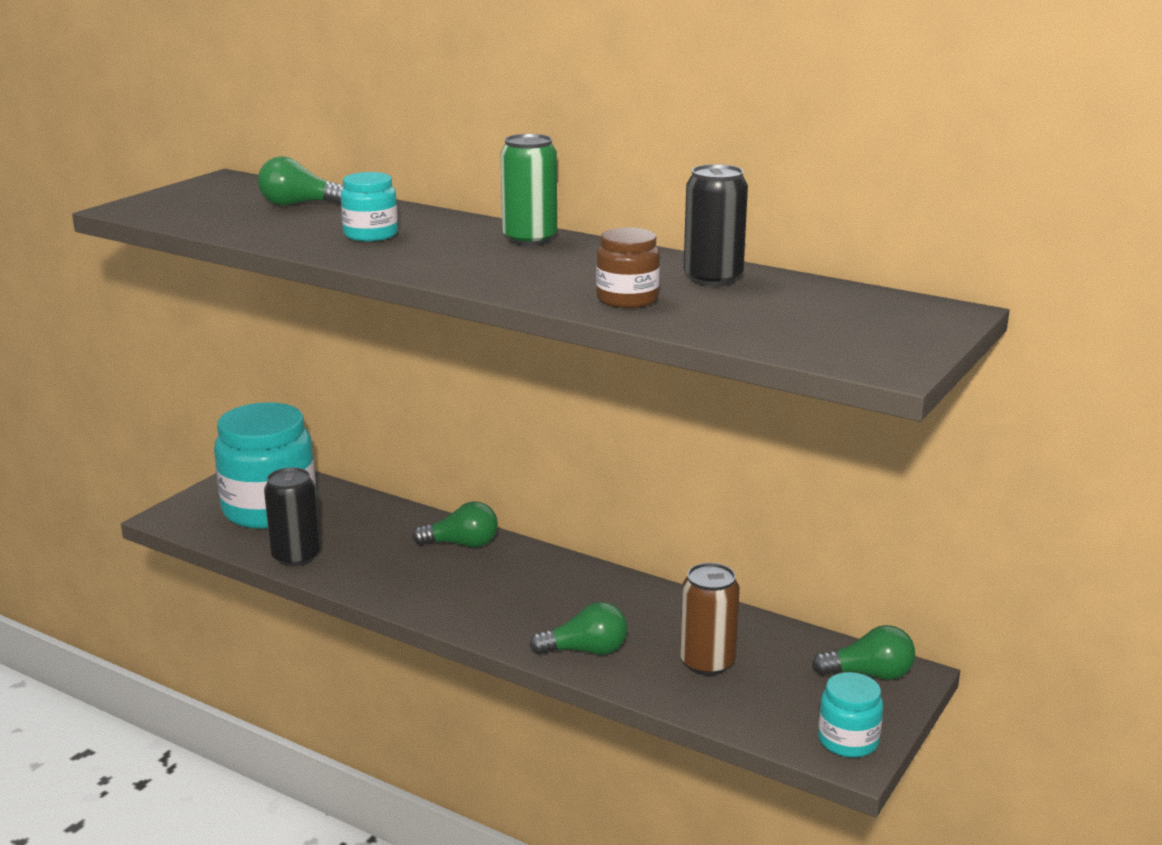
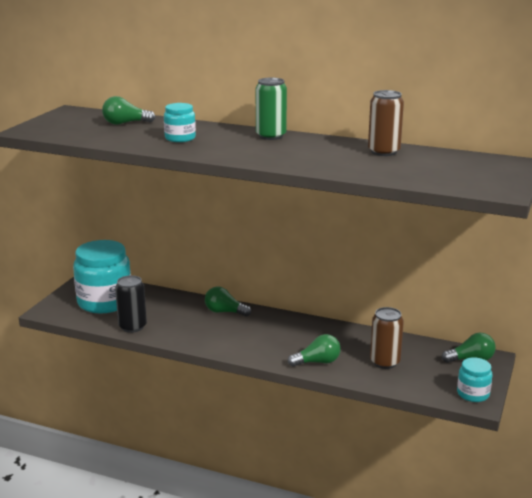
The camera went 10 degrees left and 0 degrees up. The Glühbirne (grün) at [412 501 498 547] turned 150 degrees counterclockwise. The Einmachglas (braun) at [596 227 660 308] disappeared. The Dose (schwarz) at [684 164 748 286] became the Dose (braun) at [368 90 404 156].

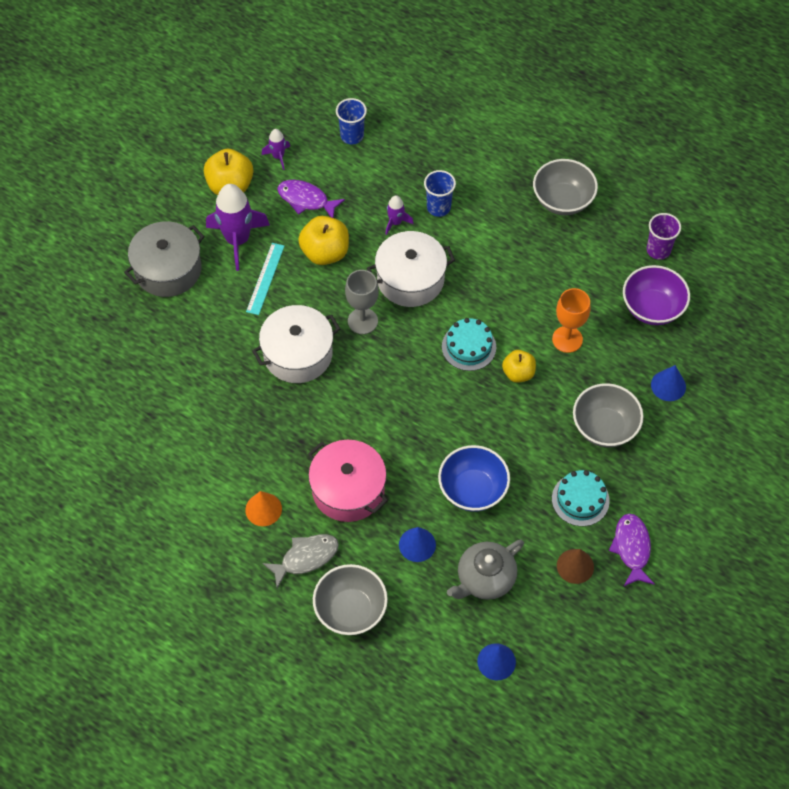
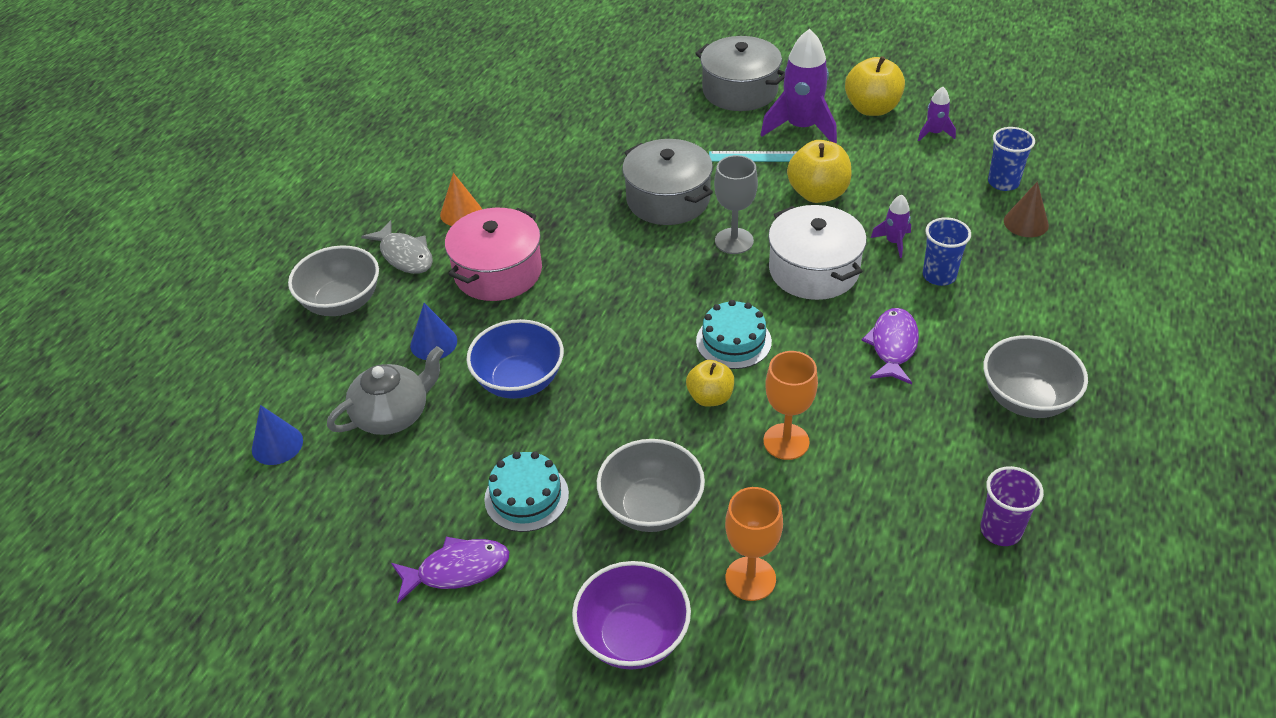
The camera went 80 degrees right and 15 degrees down. The Kochtopf (weiß) at [252 305 340 383] became the Kochtopf (grau) at [623 139 713 225]. The Fisch (lila) moved from [277 180 345 218] to [862 308 919 384]. The Teekanne (grau) at [447 539 524 600] turned 105 degrees clockwise. The Kegel (braun) moved from [557 549 594 584] to [1004 181 1049 237]. The Schüssel (lila) moved from [623 265 690 325] to [572 561 691 670]. The Kegel (blau) at [651 365 686 401] was replaced by the Kelch (orange) at [725 487 783 601].

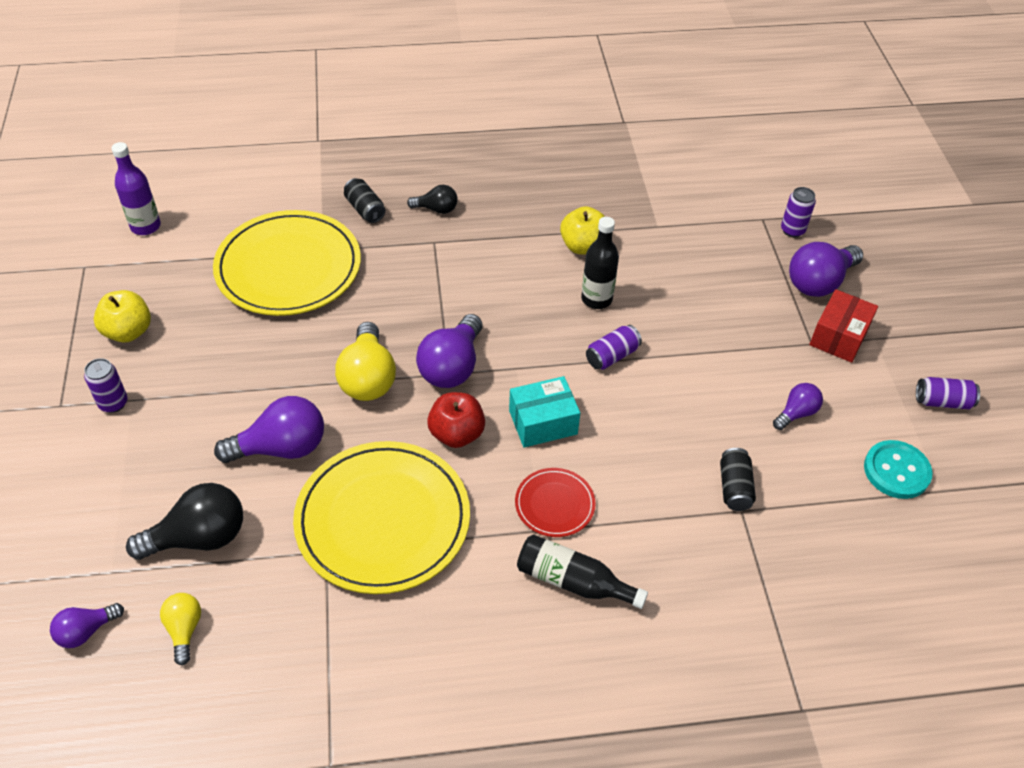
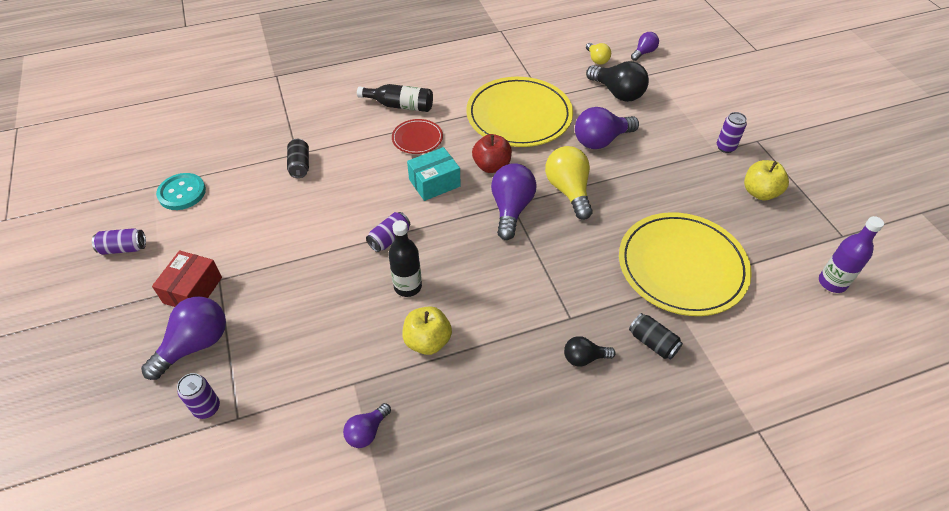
The camera went 170 degrees right and 0 degrees up. The Glühbirne (schwarz) at [126 483 243 560] turned 105 degrees counterclockwise. The Glühbirne (lila) moved from [773 383 823 430] to [343 403 391 448].

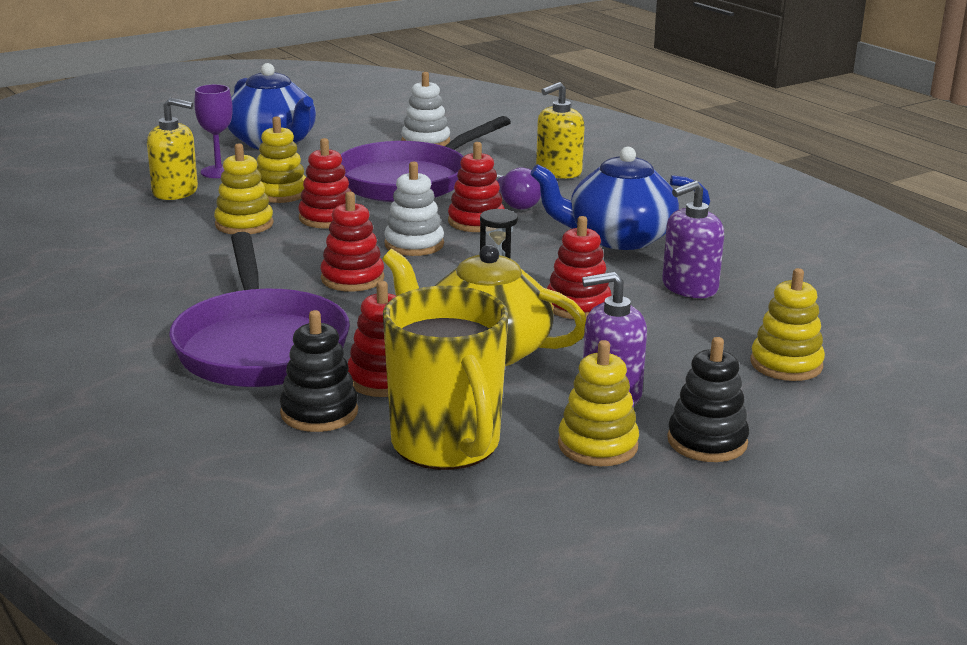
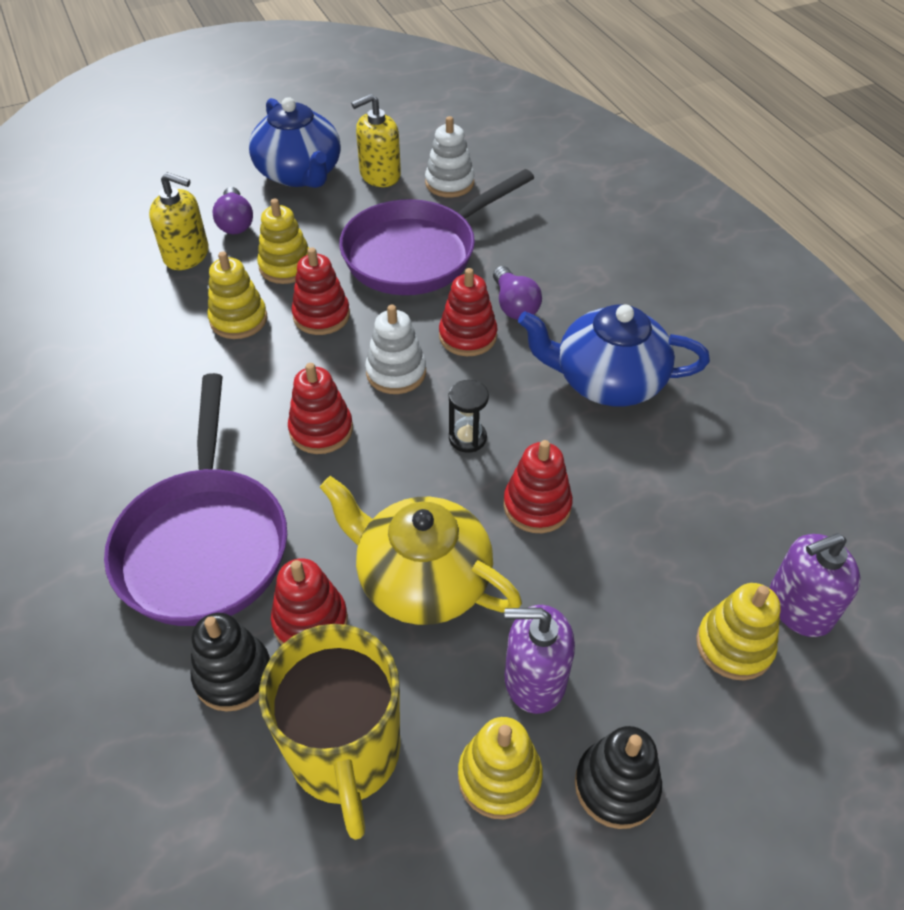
The camera went 10 degrees right and 25 degrees up. The Kelch (lila) at [194 84 233 178] was replaced by the Glühbirne (lila) at [213 187 253 234]. The Seifenspender (gelb) moved from [536 82 585 179] to [351 94 401 187]. The Seifenspender (lila) moved from [662 181 724 298] to [770 533 861 637].

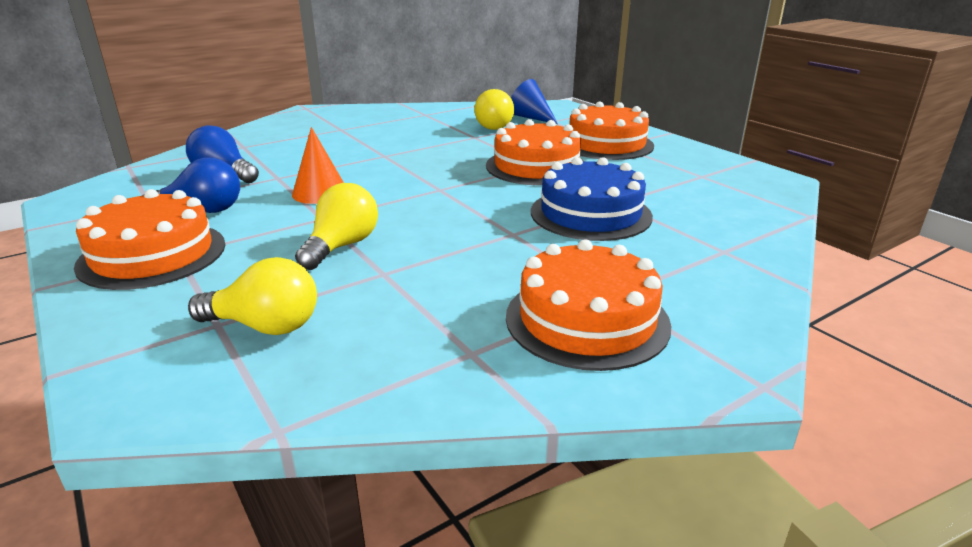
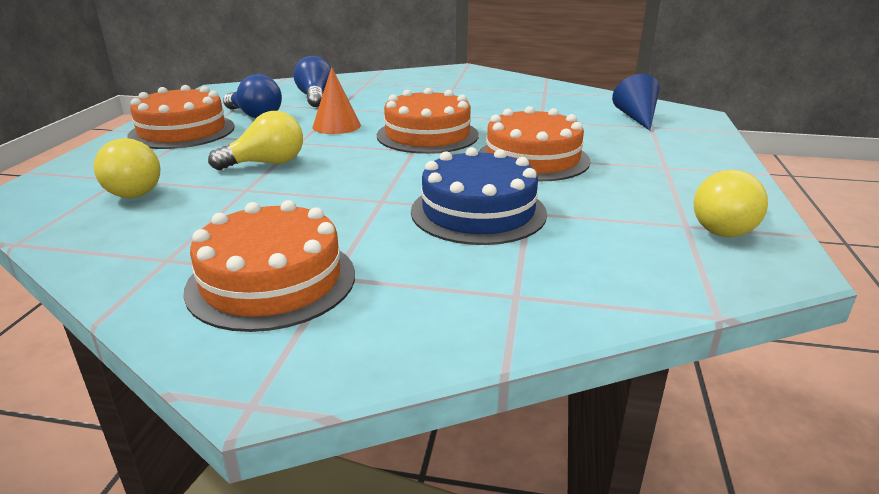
The camera went 45 degrees right and 0 degrees up. The Glühbirne (gelb) moved from [474 89 514 130] to [693 169 768 237]. The Kuchen (orange) moved from [569 101 654 160] to [377 88 479 154].

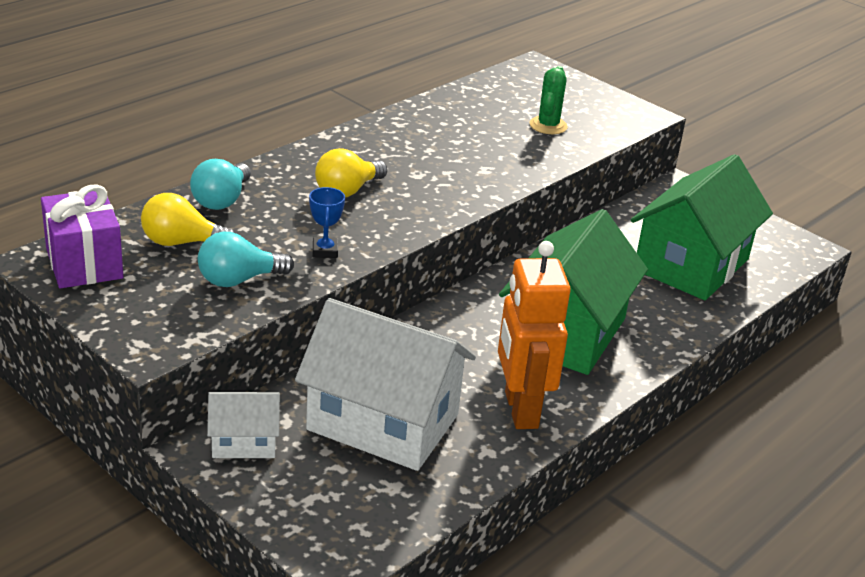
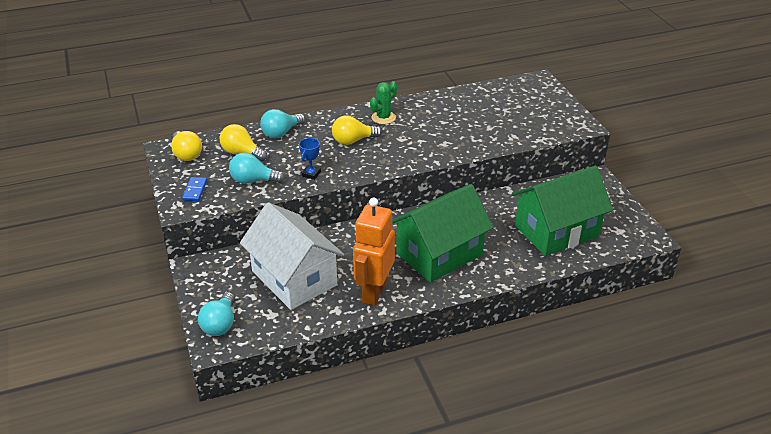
The camera went 30 degrees right and 5 degrees up. The Geschenk (lila) at [41 184 123 288] was replaced by the Glühbirne (gelb) at [171 131 202 161]. The Haus (weiß) at [207 392 280 458] disappeared. The Kaktus (grün) moved from [530 66 568 134] to [370 81 397 124]. The Dominostein (blau) at [182 177 207 201] appeared. The Glühbirne (türkis) at [198 292 235 336] appeared.

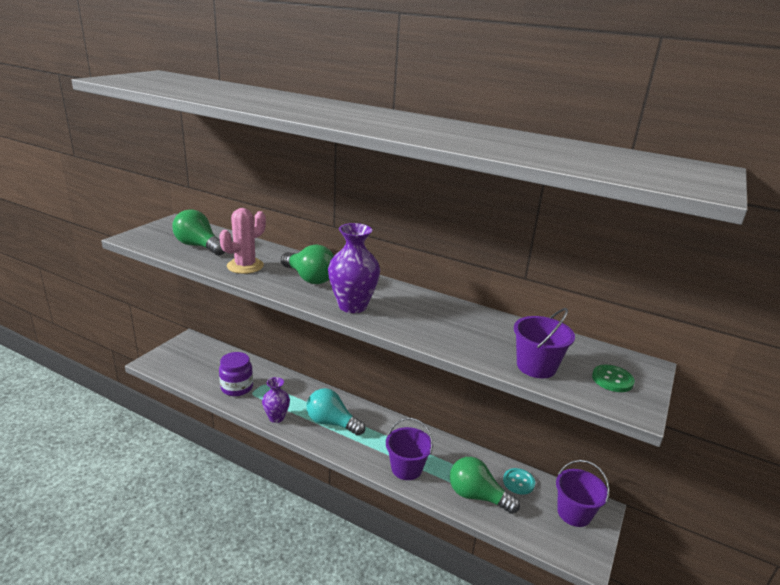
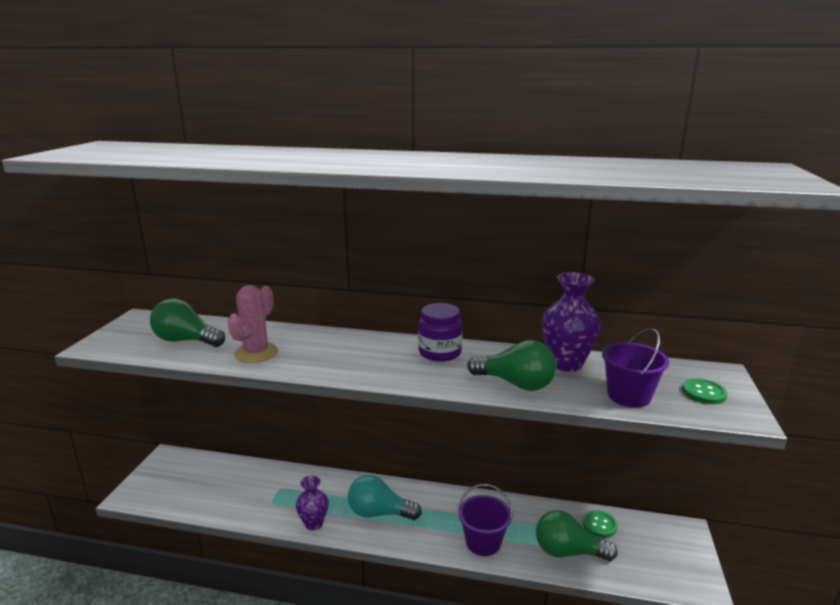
The camera went 15 degrees left and 5 degrees down. The Einmachglas (lila) moved from [219 352 253 396] to [418 303 463 362]. The Glühbirne (grün) moved from [281 244 334 284] to [467 340 557 391]. The Vase (lila) moved from [328 223 380 313] to [542 272 601 371]. The Knopf (türkis) at [503 468 535 495] became the Knopf (grün) at [582 510 618 538]. The Eimer (lila) at [556 460 610 527] disappeared.

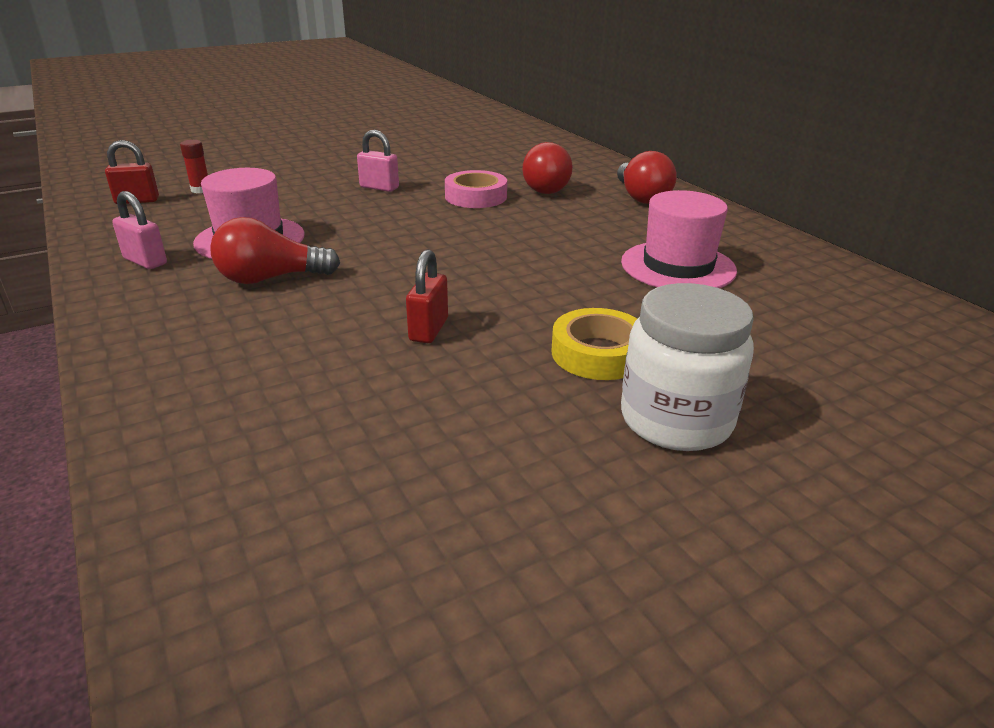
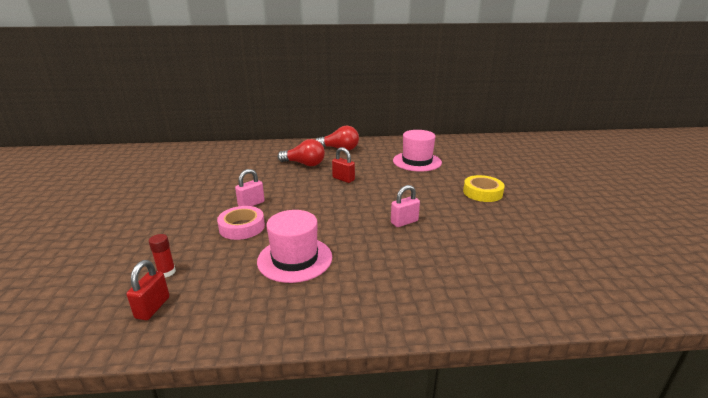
The camera went 65 degrees left and 5 degrees down. The Vorhängeschloss (rosa) moved from [112 191 167 269] to [391 185 420 227]. The Glühbirne (rot) at [210 217 340 284] disappeared. The Vorhängeschloss (rot) moved from [406 249 448 343] to [332 147 355 183]. The Klebeband (rosa) moved from [445 170 507 208] to [217 206 265 240]. The Einmachglas (weiß) at [621 283 754 451] disappeared.

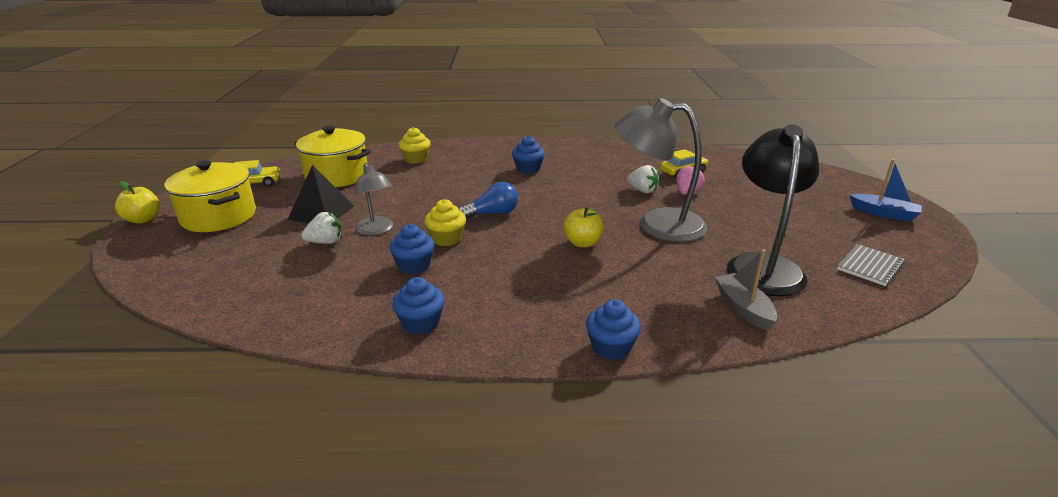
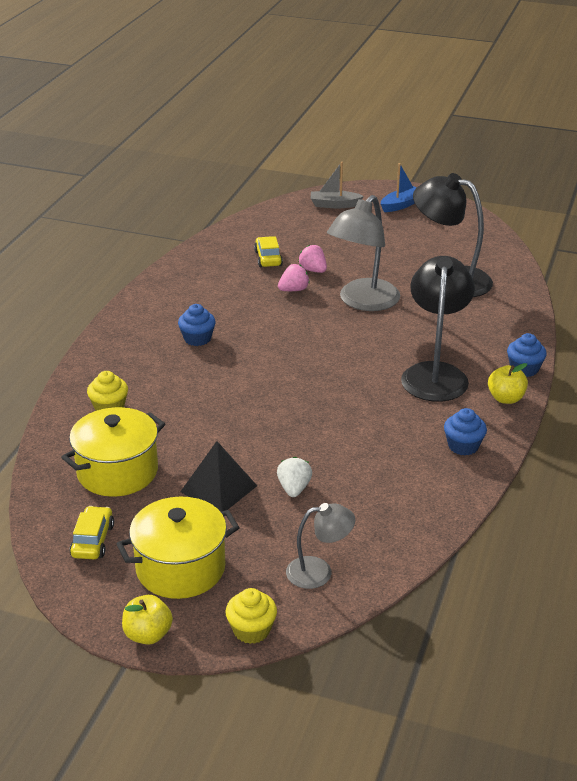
The camera went 70 degrees left and 5 degrees up. The Lampe (grau) moved from [355 163 393 235] to [286 503 355 589]. The Muffin (blau) at [389 224 434 274] disappeared. The Muffin (gelb) moved from [425 199 466 246] to [225 588 277 644]. The Glühbirne (blau) at [459 182 518 219] disappeared. The Apfel (gelb) moved from [563 208 604 247] to [488 363 528 404]. The Erdbeere (weiß) at [627 165 659 193] became the Erdbeere (rosa) at [278 264 310 291]. The Boot (grau) moved from [715 249 777 330] to [311 162 364 208]. The Notizbuch (grau) at [837 244 904 286] disappeared. The Lampe (schwarz) at [401 256 475 402] appeared.

